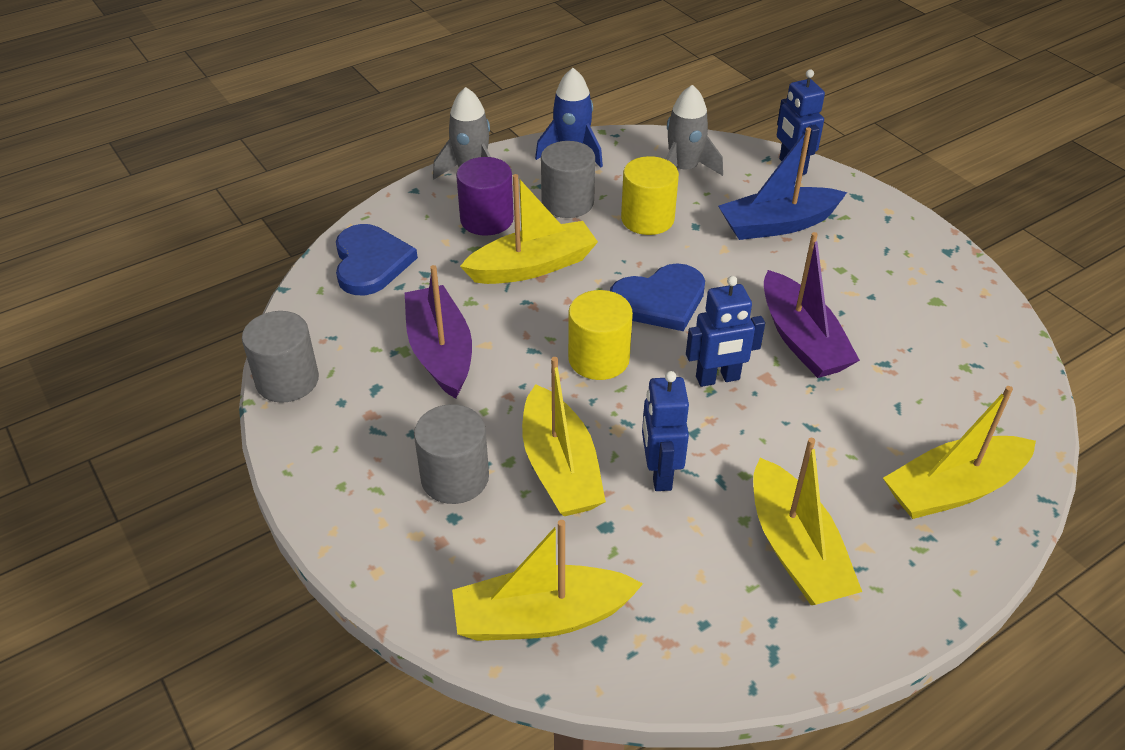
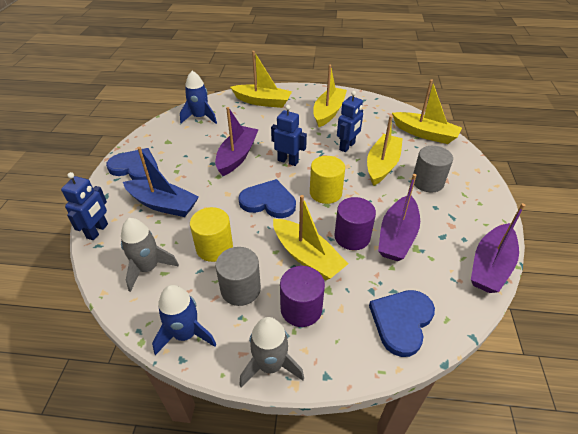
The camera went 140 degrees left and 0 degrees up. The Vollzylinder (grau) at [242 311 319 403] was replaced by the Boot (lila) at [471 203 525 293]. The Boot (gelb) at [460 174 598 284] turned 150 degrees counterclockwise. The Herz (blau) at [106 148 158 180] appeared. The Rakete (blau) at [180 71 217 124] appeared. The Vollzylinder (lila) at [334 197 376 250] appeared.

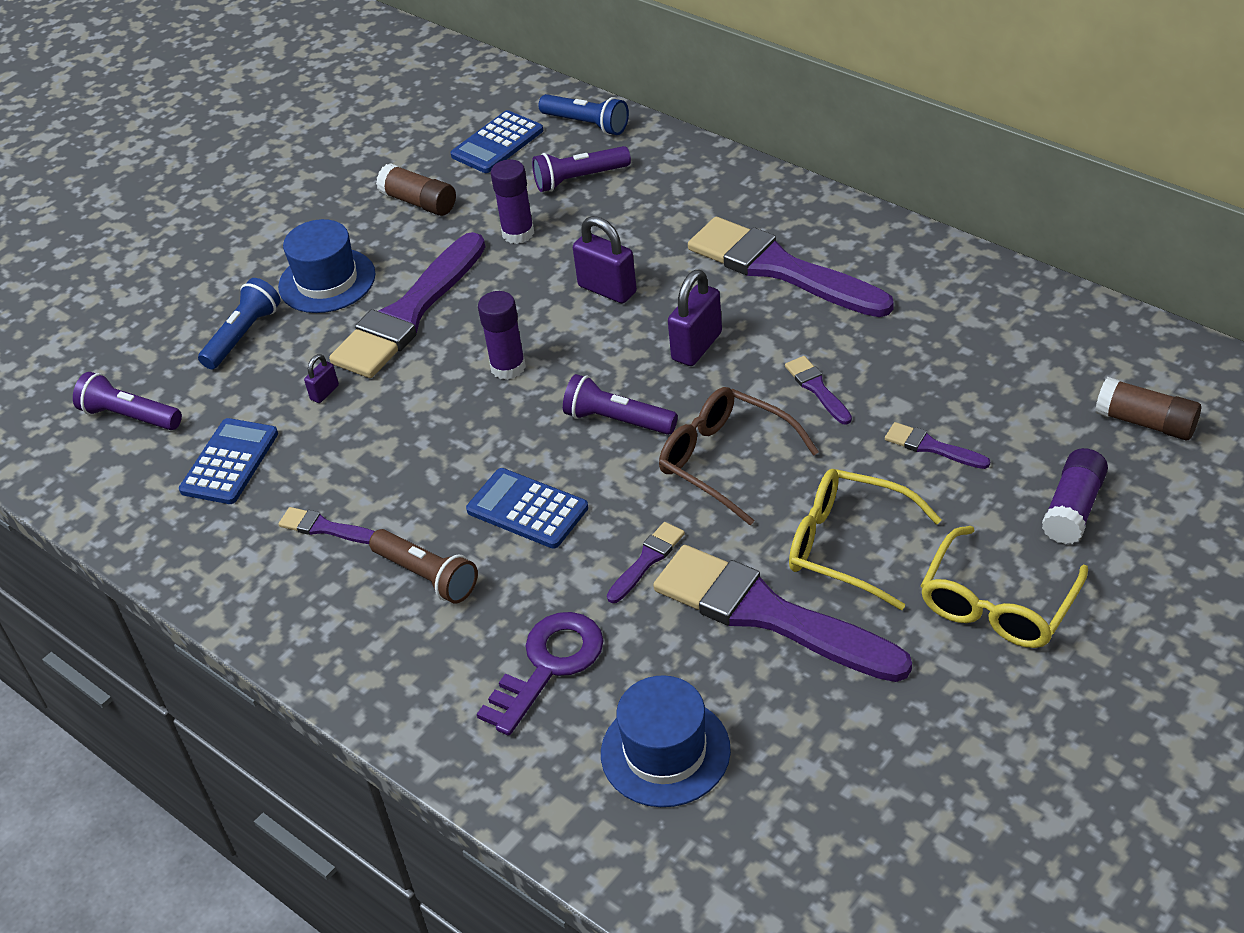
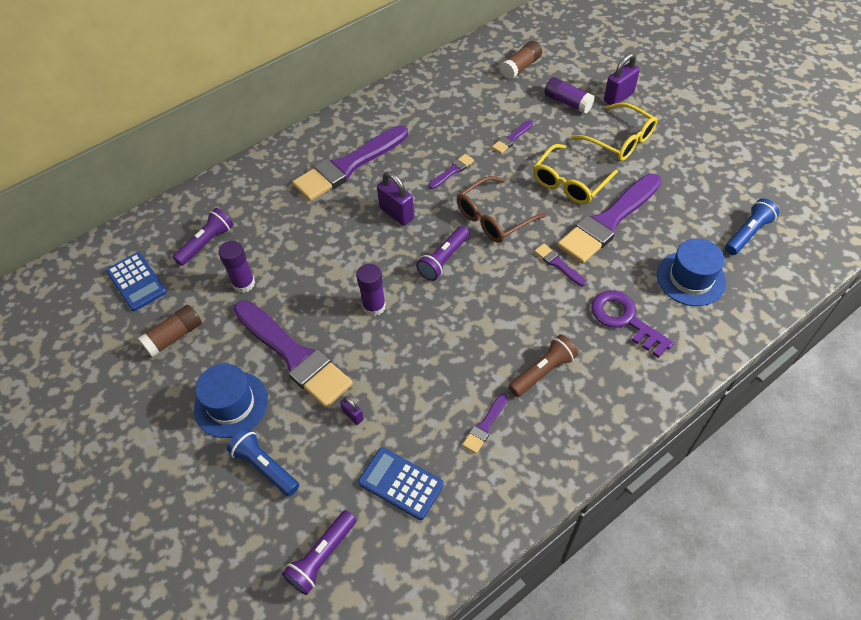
The camera went 80 degrees left and 10 degrees up. The Taschenrechner (blau) at [466 468 588 549] disappeared. The Taschenlampe (lila) at [532 146 631 192] turned 135 degrees counterclockwise. The Taschenlampe (blau) moved from [538 94 629 135] to [725 198 779 255]. The Vorhängeschloss (lila) moved from [573 216 637 303] to [604 53 640 105]. The Pinsel (lila) at [785 356 852 425] turned 150 degrees clockwise.

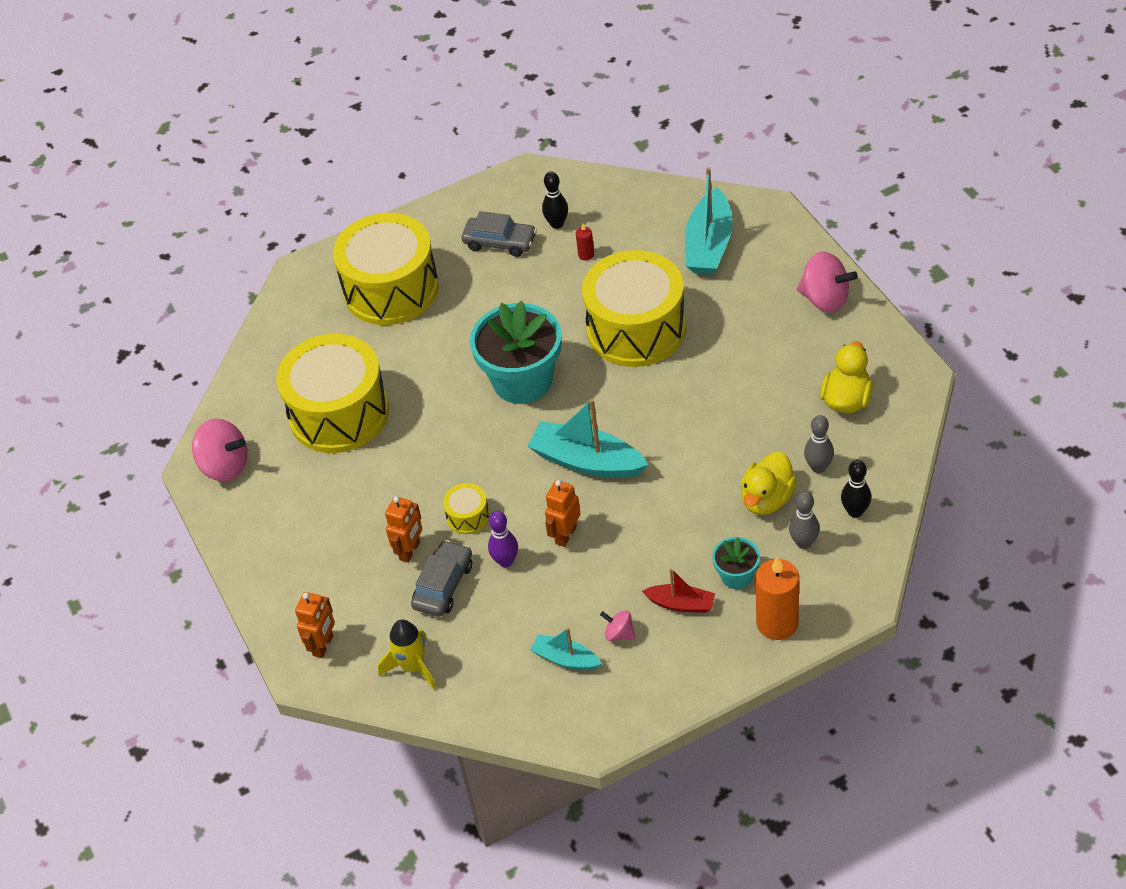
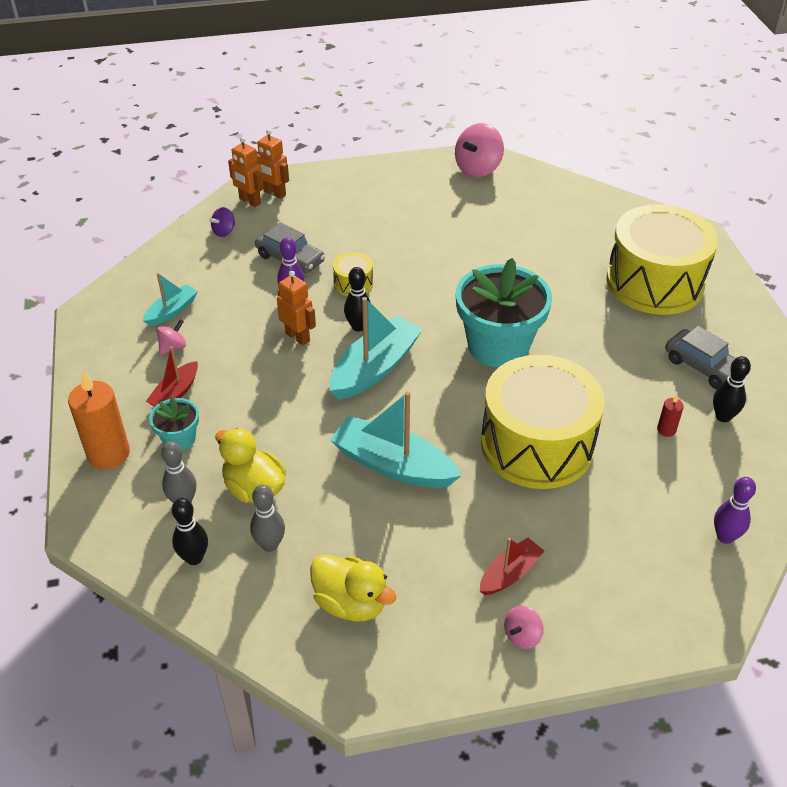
The camera went 100 degrees right and 5 degrees down. The Trommel (gelb) at [276 334 389 453] disappeared. The Rakete (gelb) at [378 620 436 690] was replaced by the Kreisel (lila) at [209 207 235 237]. The Roboter (orange) moved from [385 496 422 563] to [228 137 263 207]. The Auto (grau) at [462 211 537 257] turned 75 degrees counterclockwise. The Boot (türkis) moved from [685 167 733 275] to [330 391 462 488]. The Kreisel (rosa) at [797 252 858 313] changed to 0.52 times the size. The Bowlingkegel (schwarz) at [344 267 371 332] appeared. The Boot (rot) at [480 538 544 595] appeared. The Bowlingkegel (lila) at [714 477 756 544] appeared.

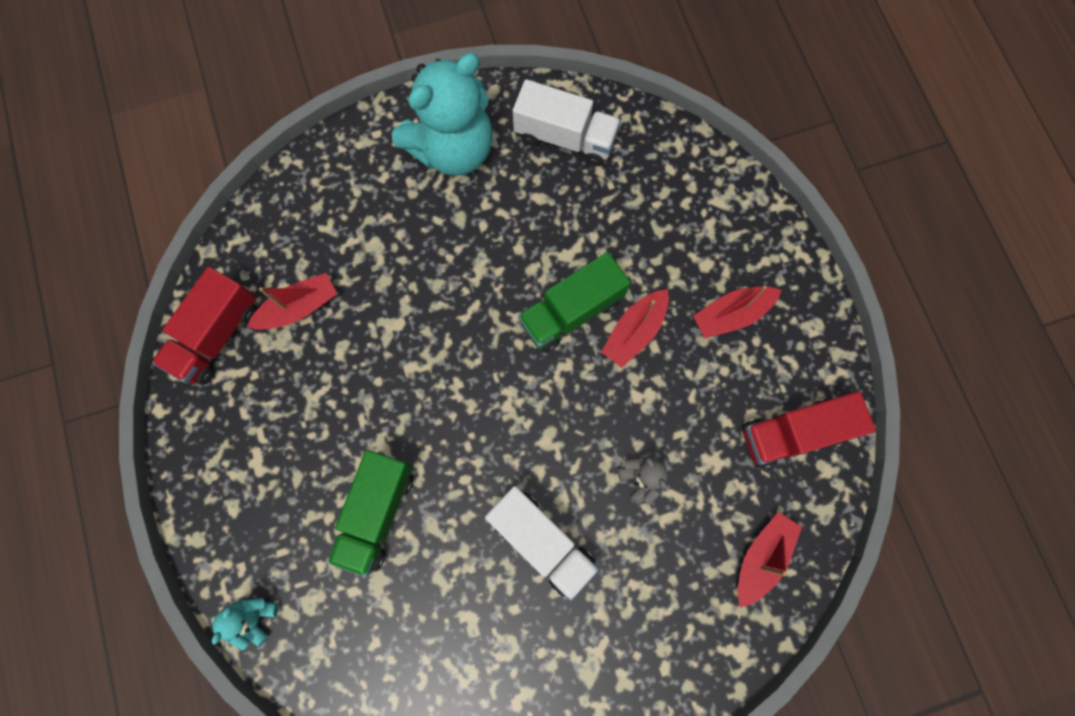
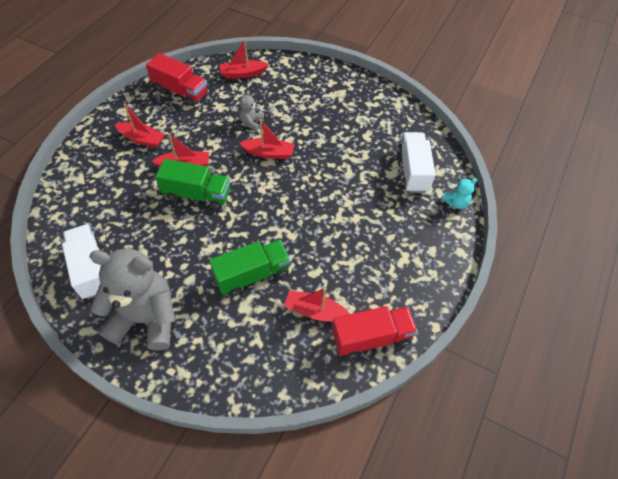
The camera went 135 degrees left and 20 degrees down. The Lastwagen (grün) moved from [327 450 413 577] to [209 240 290 297]. The Teddybär (türkis) at [392 53 493 176] became the Teddybär (grau) at [89 249 175 351]. The Lastwagen (weiß) moved from [485 486 599 601] to [398 132 435 193]. The Boot (rot) at [239 119 295 159] appeared.

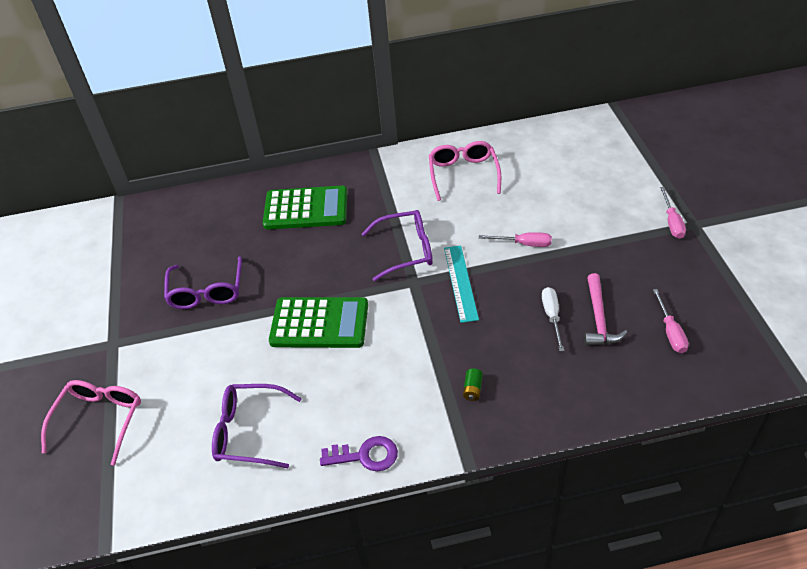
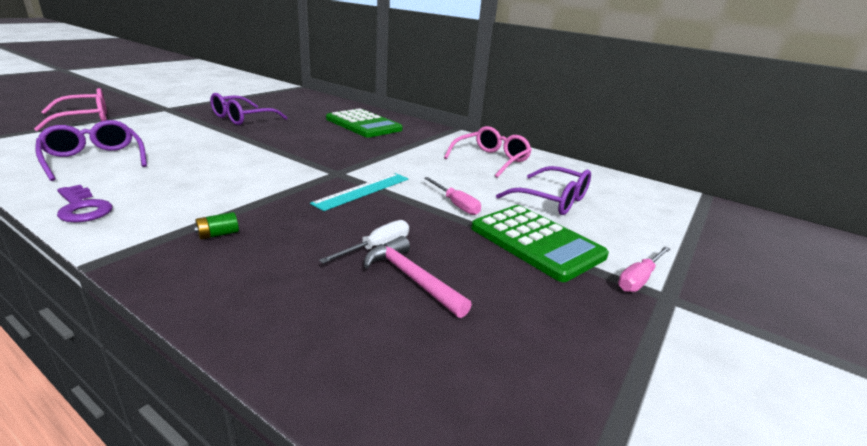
The camera went 40 degrees right and 20 degrees down. The Taschenrechner (grün) moved from [269 297 368 348] to [471 205 609 282]. The Brille (lila) moved from [362 210 433 281] to [496 166 591 215]. The Hammer (rosa) at [584 273 627 346] turned 90 degrees clockwise. The Schraubenzieher (rosa) at [653 289 689 353] disappeared.

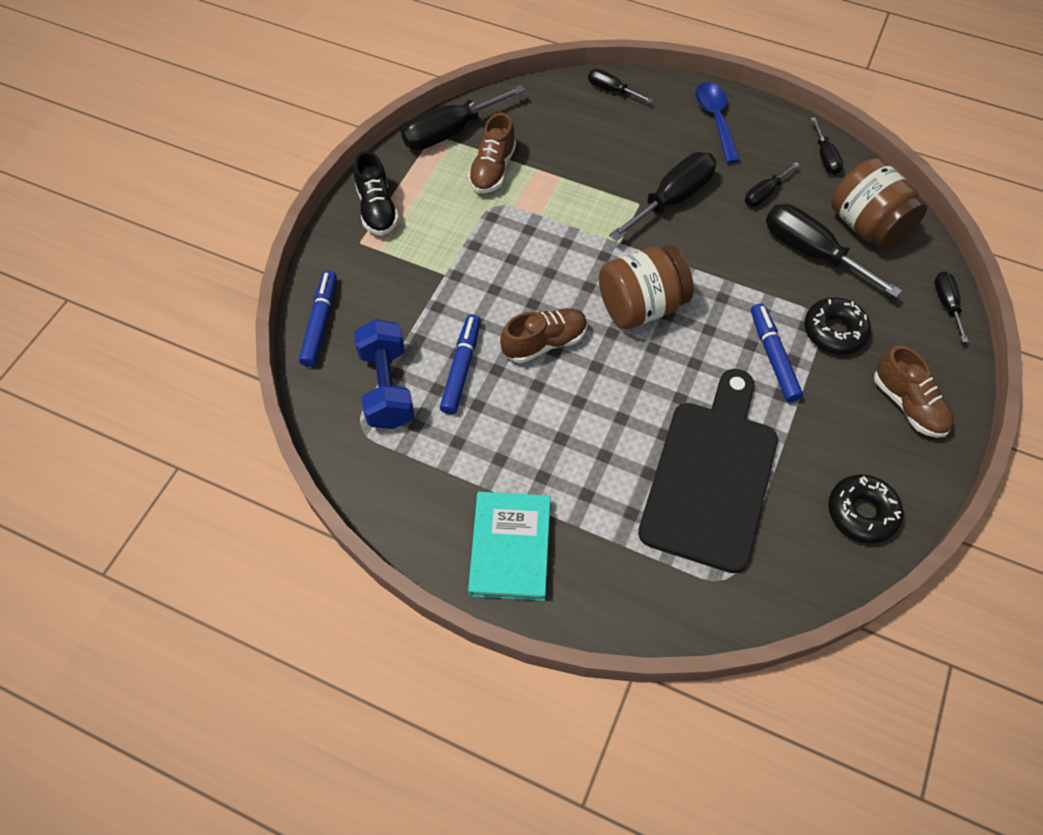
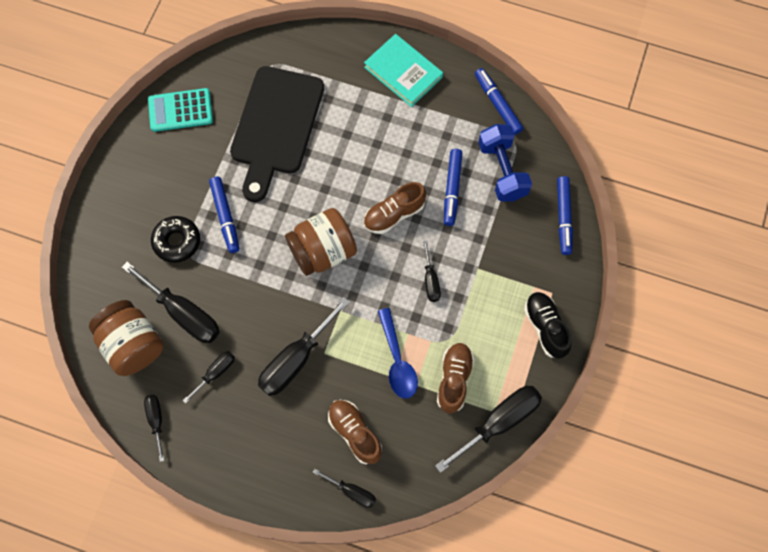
The camera went 175 degrees right and 10 degrees up. The Buch (türkis) at [468 492 550 601] turned 45 degrees counterclockwise. The Löffel (blau) moved from [695 82 740 163] to [378 308 418 399]. The Donut (schwarz) at [828 475 903 543] was replaced by the Taschenrechner (türkis) at [148 88 213 132]. The Schuh (braun) moved from [874 346 954 438] to [328 400 382 464]. The Schraubenzieher (schwarz) moved from [934 271 969 343] to [423 241 441 302]. The Filzstift (blau) at [475 68 523 135] appeared.

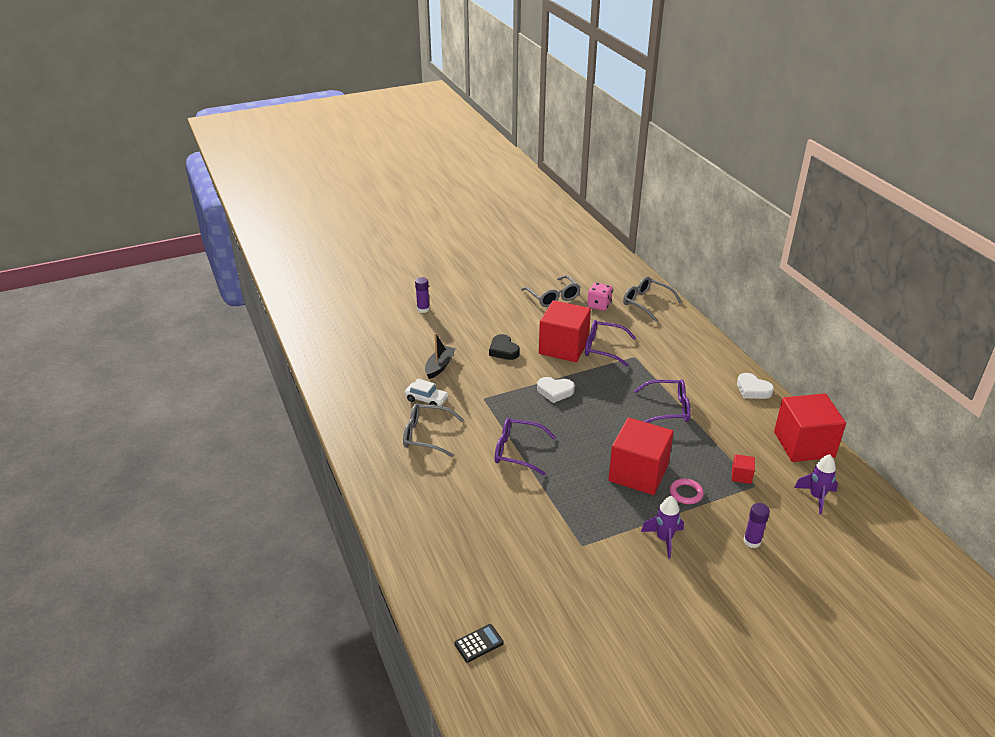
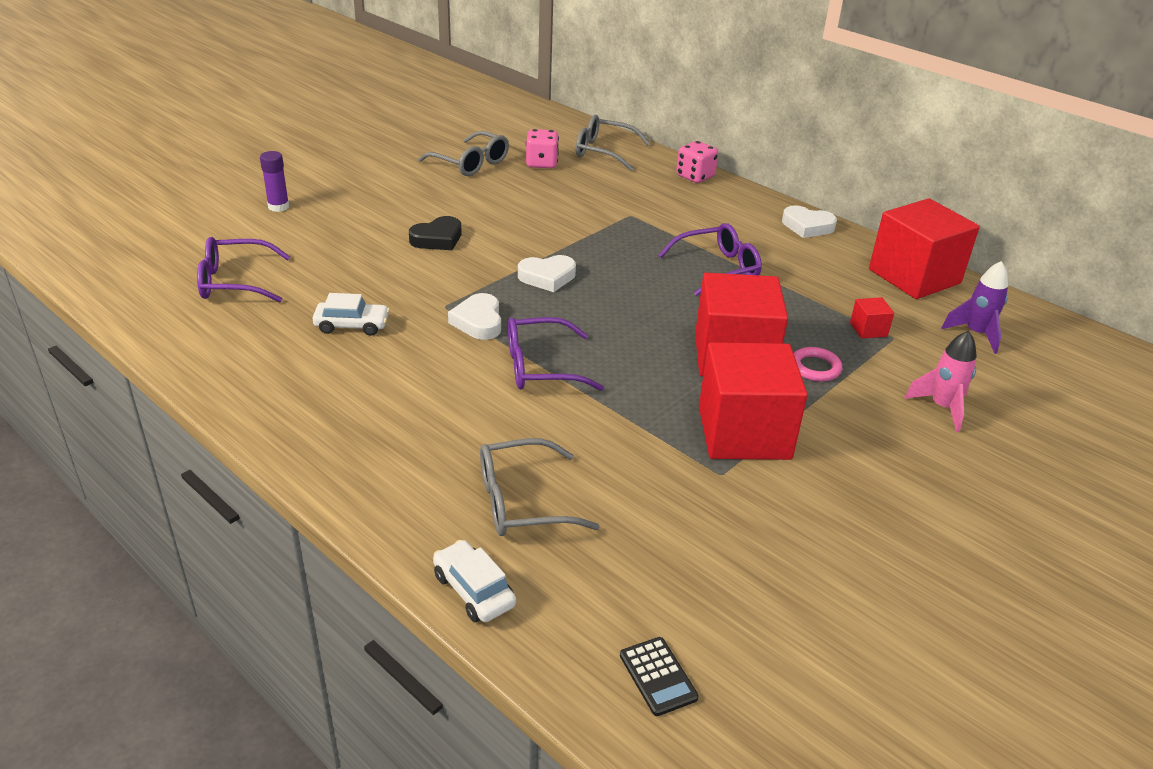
The camera went 25 degrees left and 0 degrees up. The Brille (grau) moved from [403 403 464 457] to [480 438 600 536]. The Boot (schwarz) at [425 333 456 379] disappeared. The Taschenrechner (schwarz) at [454 624 504 663] turned 120 degrees clockwise. The Herz (schwarz) at [489 334 520 360] turned 75 degrees counterclockwise. The Kubus (rot) moved from [539 300 591 362] to [699 342 808 460]. The Brille (lila) moved from [585 320 636 366] to [197 237 290 302]. The Rakete (lila) at [641 496 684 559] disappeared. The Klebestift (lila) at [743 503 770 548] was replaced by the Rakete (rosa) at [904 331 977 432]. The Auto (weiß) at [433 540 516 622] appeared. The Herz (weiß) at [448 293 501 340] appeared. The Spielwürfel (rosa) at [676 141 718 183] appeared.

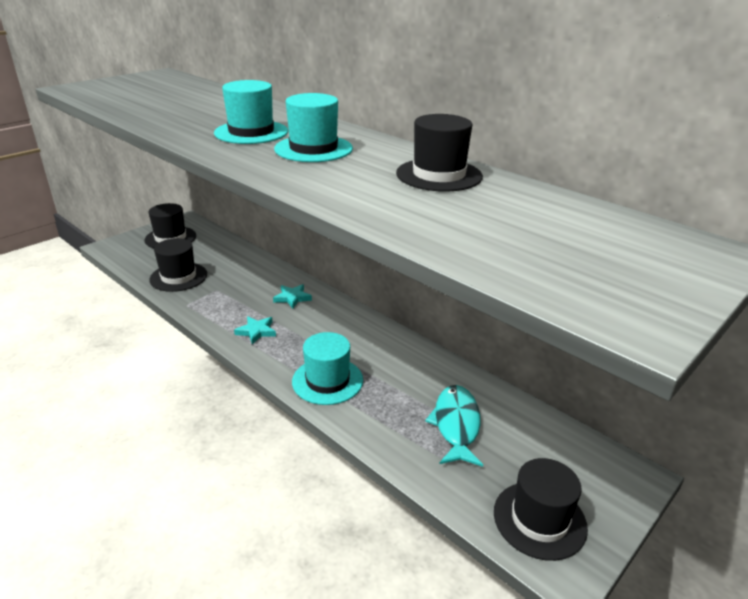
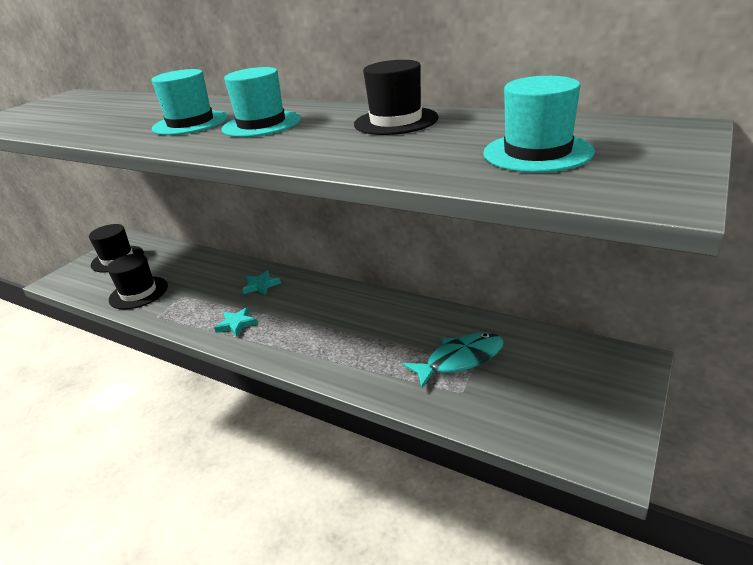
The camera went 10 degrees left and 0 degrees up. The Hut (türkis) moved from [292 332 363 405] to [483 76 595 173]. The Fisch (türkis) at [425 385 483 467] turned 75 degrees clockwise. The Hut (schwarz) at [494 458 588 561] disappeared.

